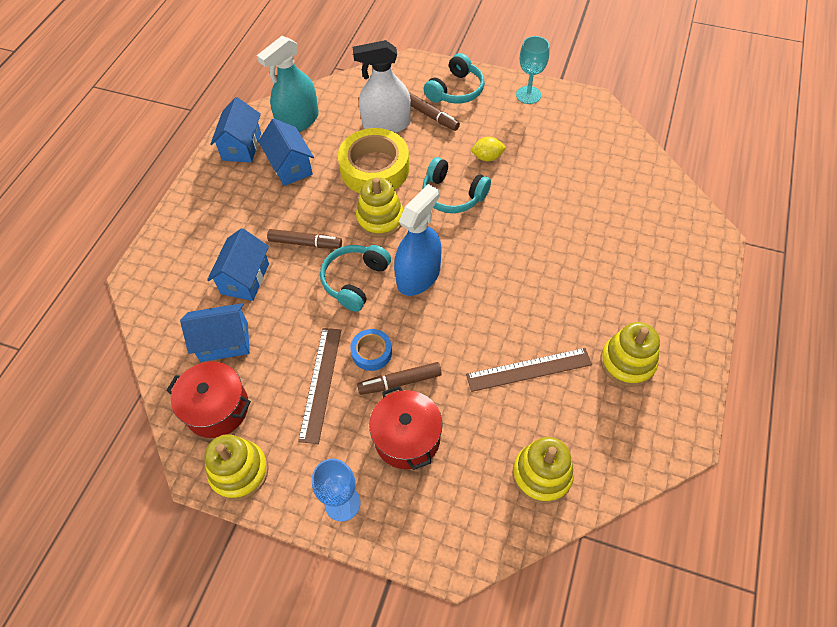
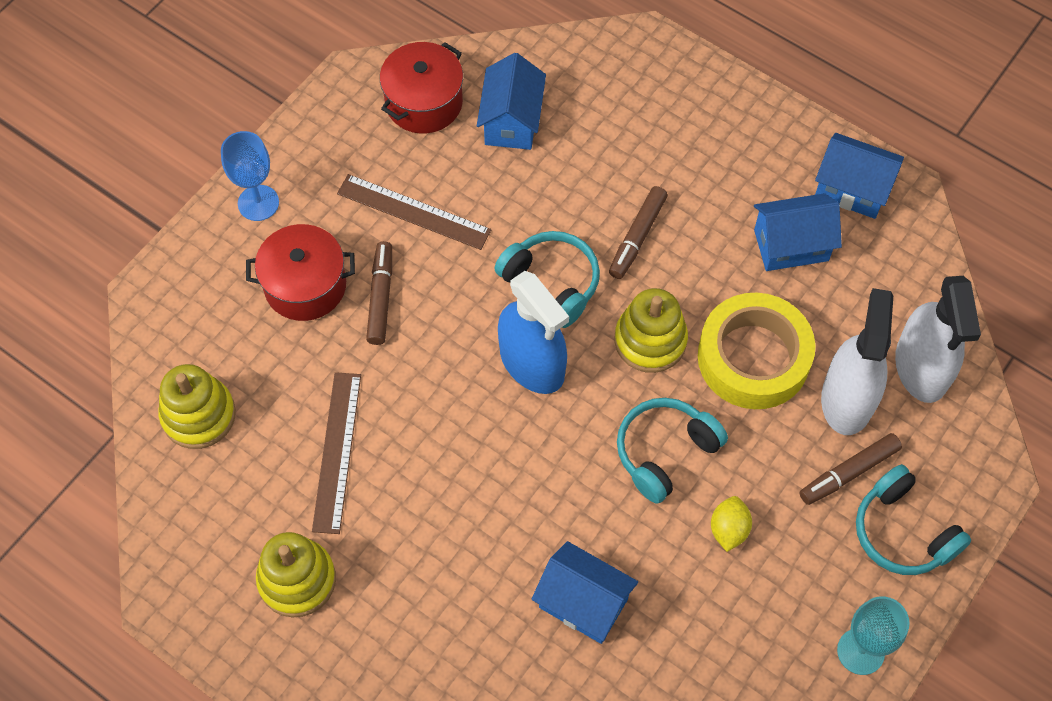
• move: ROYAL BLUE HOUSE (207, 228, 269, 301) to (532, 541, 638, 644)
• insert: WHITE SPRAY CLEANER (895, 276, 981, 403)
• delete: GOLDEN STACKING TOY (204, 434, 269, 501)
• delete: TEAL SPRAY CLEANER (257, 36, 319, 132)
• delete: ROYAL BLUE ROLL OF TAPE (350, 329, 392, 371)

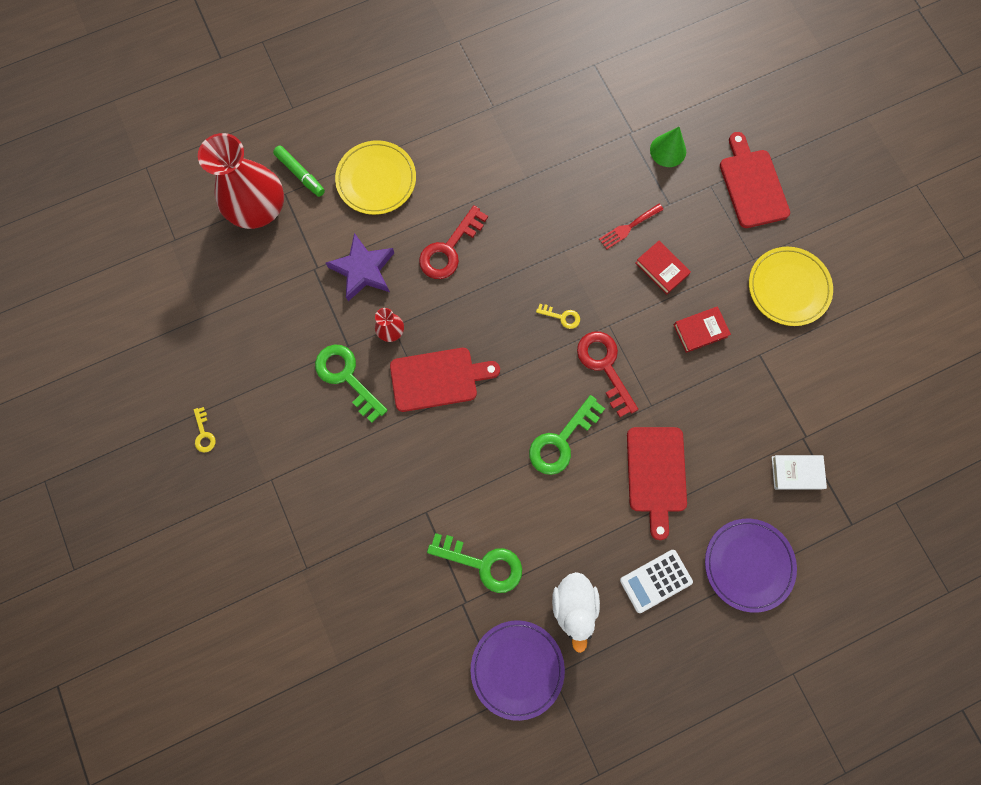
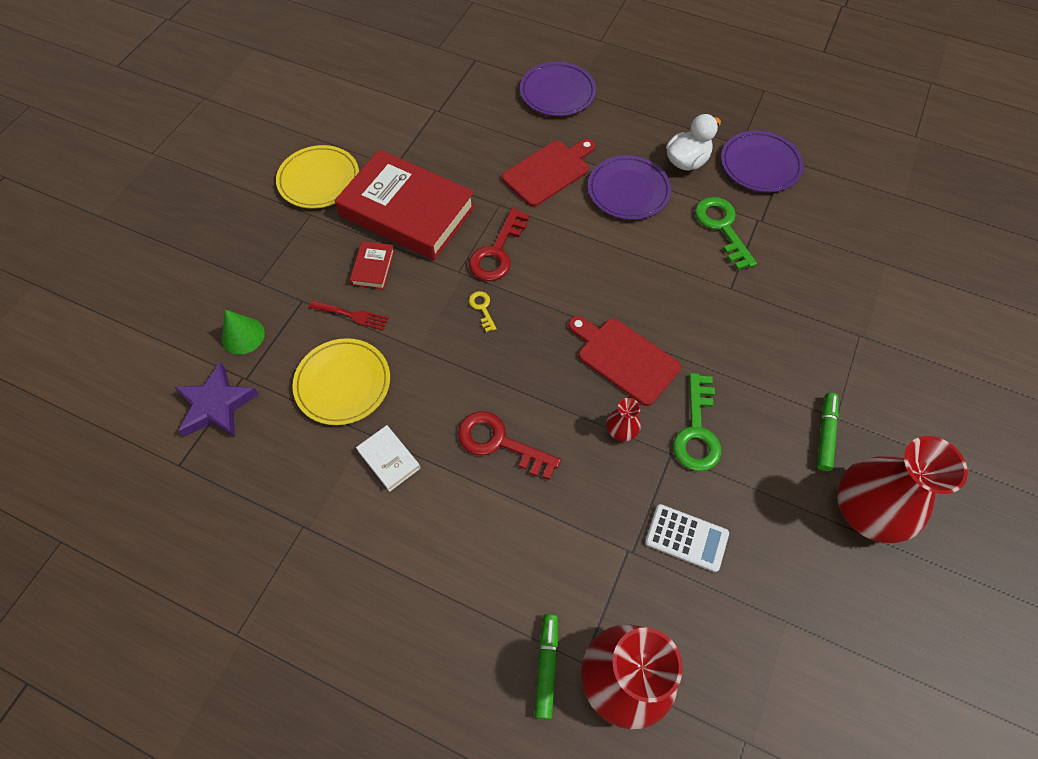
• move: ROYAL PURPLE FIVE-POINTED STAR (326, 233, 394, 301) to (174, 362, 259, 437)
• move: GOLDEN DINNER PLATE (335, 140, 416, 215) to (292, 338, 390, 425)
• resize: CRIMSON HARDCOVER (674, 307, 731, 353) = (334, 150, 475, 260) x2.46
• move: WHITE HARDCOVER (772, 455, 827, 490) to (356, 425, 420, 492)
• rotate: CRIMSON KEY (419, 205, 488, 279) = (458, 411, 561, 480) 150 degrees counterclockwise
• insert: ROYAL PURPLE DINNER PLATE (588, 155, 671, 220)
• move: WHITE ADDING MACHINE (620, 550, 693, 613) to (645, 504, 729, 572)
• insert: EMERALD MARKER (817, 393, 839, 471)
• replace: GOLDEN KEY (194, 407, 216, 453) to CRIMSON VASE (837, 436, 968, 543)
• delete: EMERALD KEY (529, 395, 605, 475)
• delete: CRIMSON CUTTING BOARD (720, 132, 790, 228)

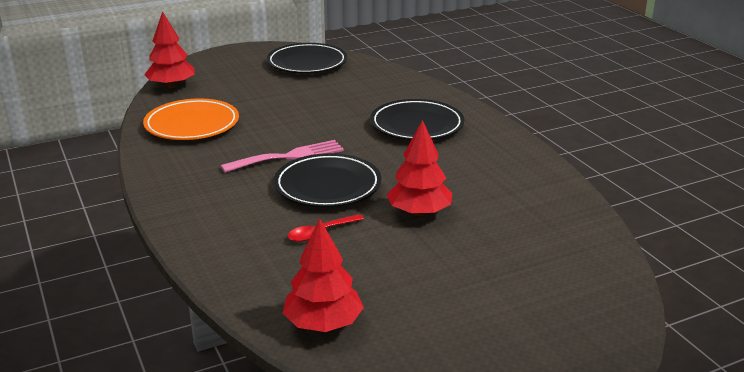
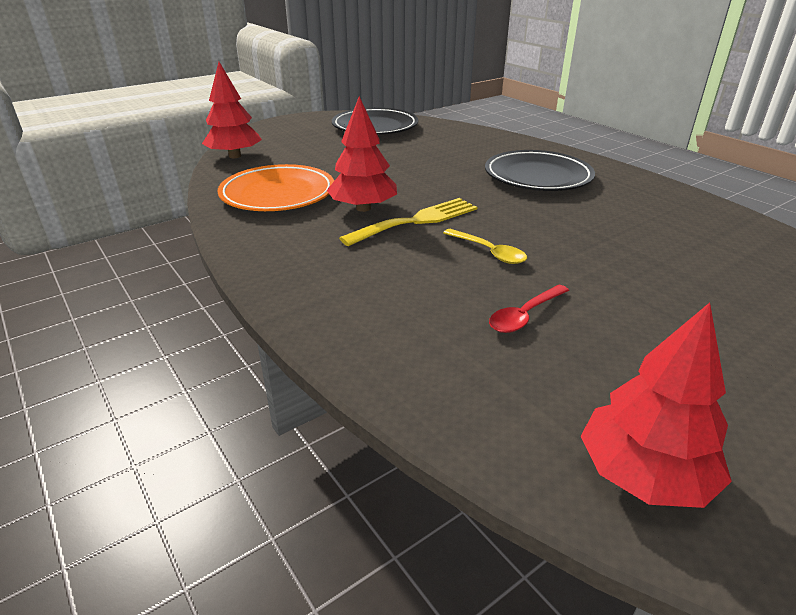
• move: CRIMSON TOY TREE (387, 120, 452, 216) to (327, 96, 397, 212)
• recolor: PINK DINNER FORK (221, 140, 344, 173) to GOLDEN DINNER FORK (339, 198, 477, 246)
• replace: EBONY DINNER PLATE (274, 153, 382, 207) to GOLDEN SPOON (443, 229, 527, 264)

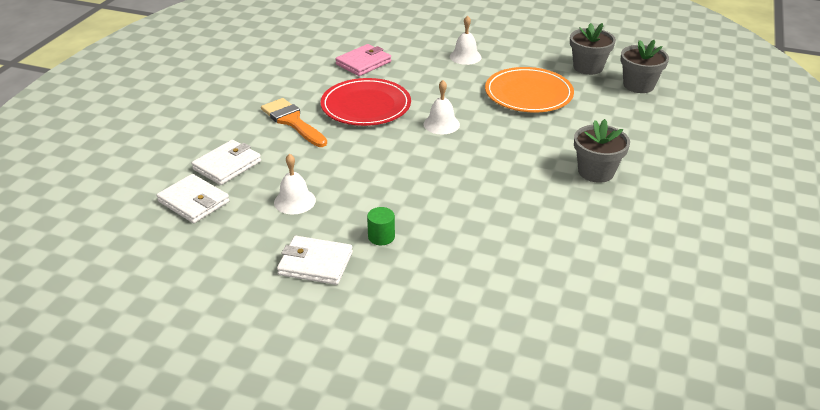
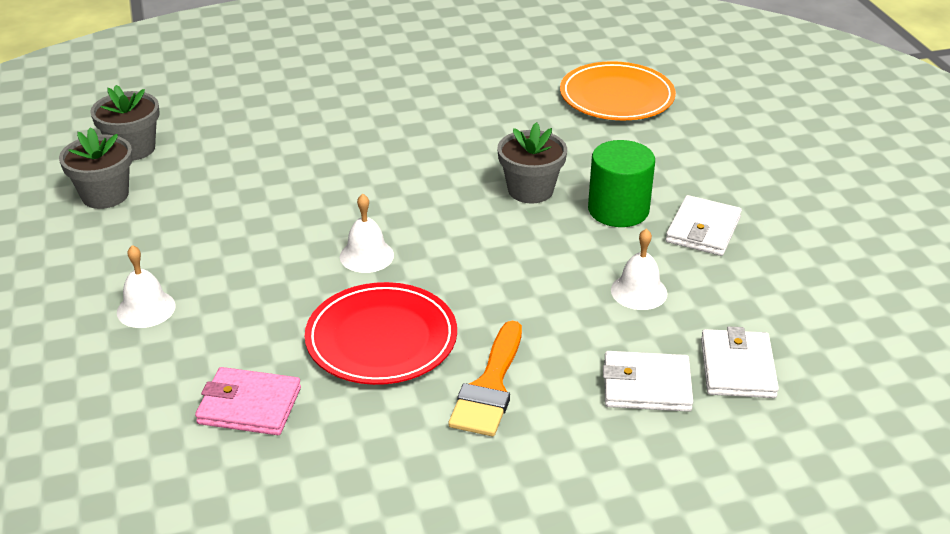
• move: ASH-GREY POTTED PLANT (574, 119, 630, 183) to (497, 122, 567, 203)
• move: ORANGE DINNER PLATE (485, 67, 574, 113) to (560, 61, 676, 120)
• resize: EMERALD CYLINDER SHAPE (367, 207, 395, 245) = (588, 140, 655, 227) x1.94
• rotate: WHITE WALLET (277, 236, 353, 285) = (666, 195, 742, 256) 45 degrees clockwise

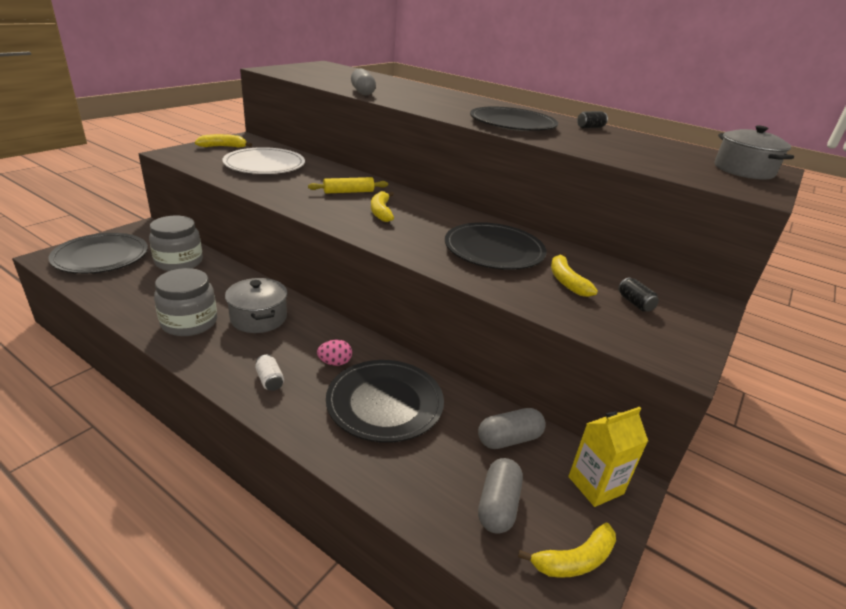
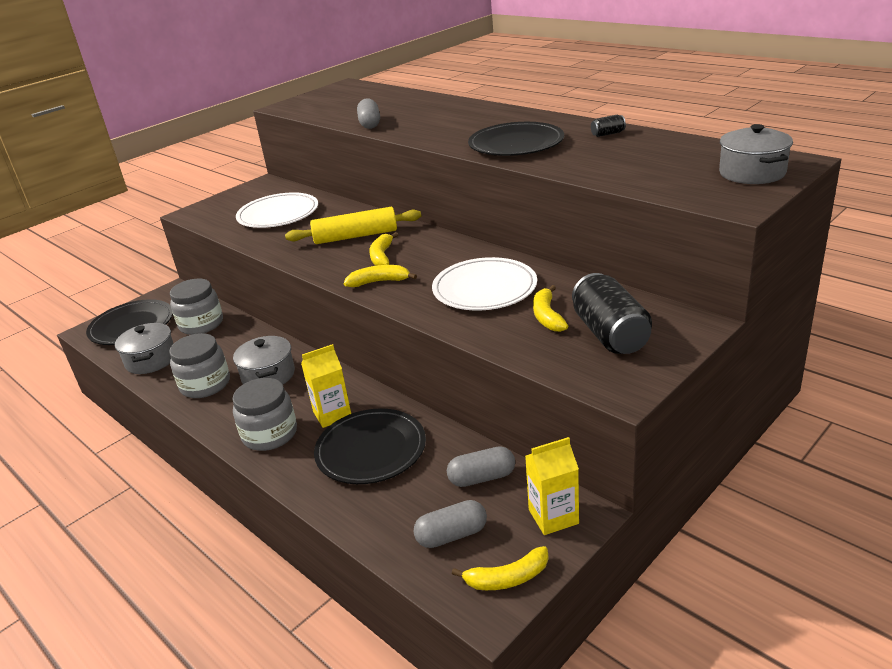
• insert: ASH-GREY STOCKPOT (115, 323, 174, 374)
• replace: WHITE CAN (255, 355, 284, 391) to ASH-GREY JAR (232, 378, 297, 451)
• resize: GOLDEN ROLLING PIN (308, 177, 388, 194) = (285, 207, 421, 244) x1.62
• replace: PINK EGG SHAPE (317, 340, 352, 366) to GOLDEN MILK CARTON (301, 344, 351, 428)
• move: GOLDEN BANANA (195, 134, 252, 147) to (344, 265, 417, 287)
• rotate: ASH-GREY PILL (478, 458, 523, 534) = (413, 500, 487, 548) 45 degrees clockwise
• recolor: EBONY DINNER PLATE (445, 222, 546, 270) to WHITE DINNER PLATE (432, 257, 537, 310)
• resize: EBONY CAN (618, 278, 659, 312) = (572, 273, 652, 354) x2.35

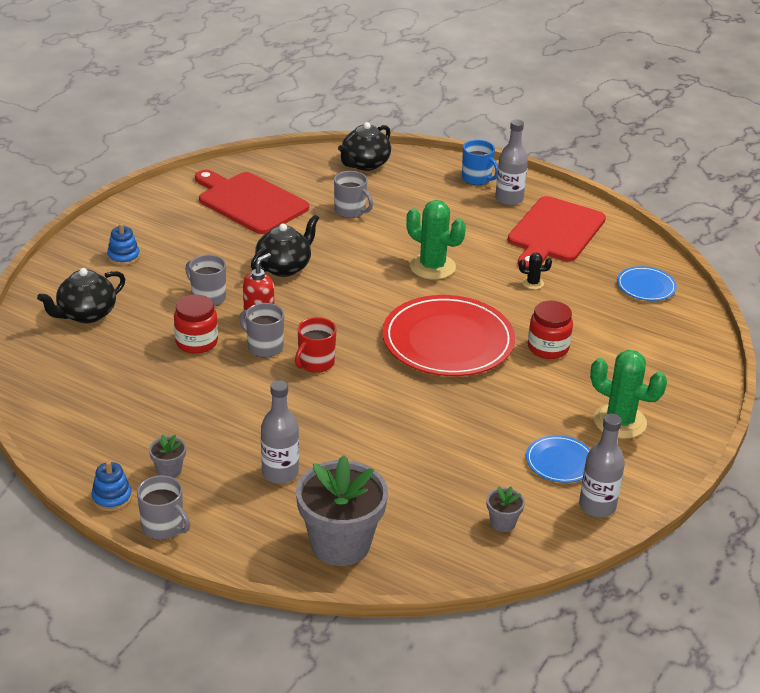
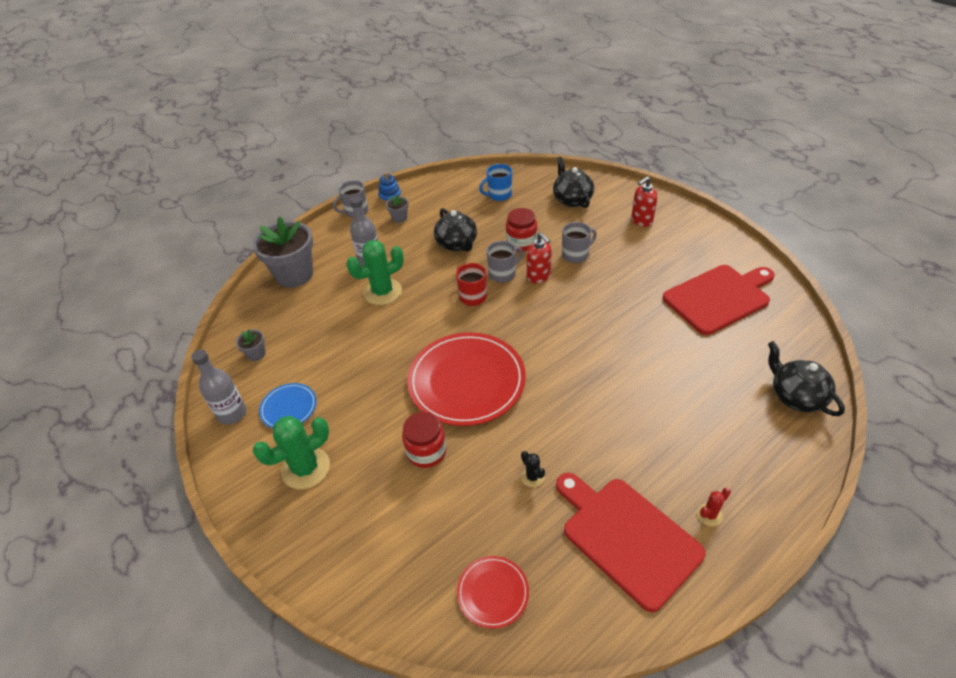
• move: EMERALD PRICKLY PLANT (406, 200, 466, 280) to (346, 240, 404, 305)
• move: EBONY CHINA TEAPOT (251, 214, 319, 277) to (434, 208, 477, 252)
• recolor: ROYAL BLUE DINNER PLATE (617, 266, 677, 301) to CRIMSON DINNER PLATE (457, 556, 529, 629)
• move: ROYAL BLUE MUG (462, 140, 498, 185) to (479, 164, 512, 201)
• rotate: EBONY PRICKLY PLANT (519, 253, 552, 289) = (521, 451, 545, 487) 60 degrees counterclockwise
• replace: ROYAL BLUE STACKING TOY (107, 223, 140, 266) to CRIMSON SOAP PUMP (631, 176, 658, 227)
• replace: ASH-GREY FLASK (495, 119, 528, 206) to CRIMSON PRICKLY PLANT (697, 488, 731, 526)
• delete: ASH-GREY MUG (334, 171, 373, 218)

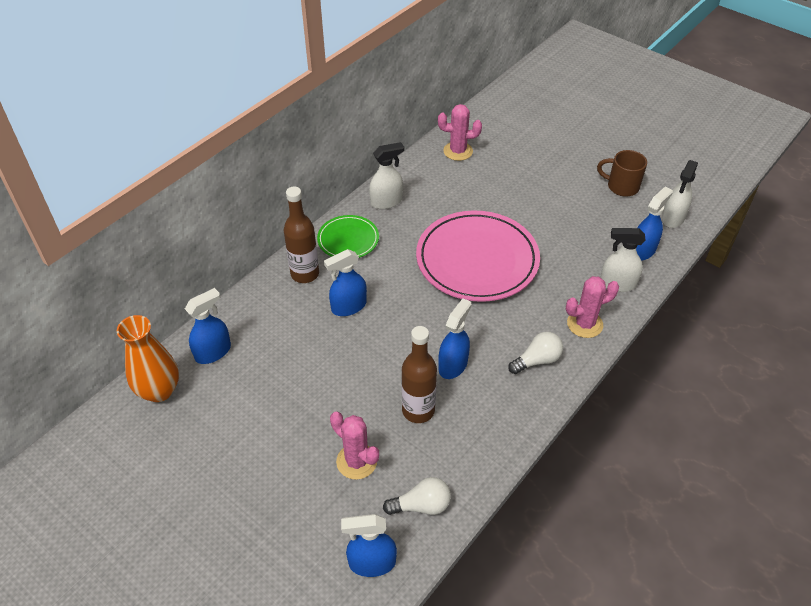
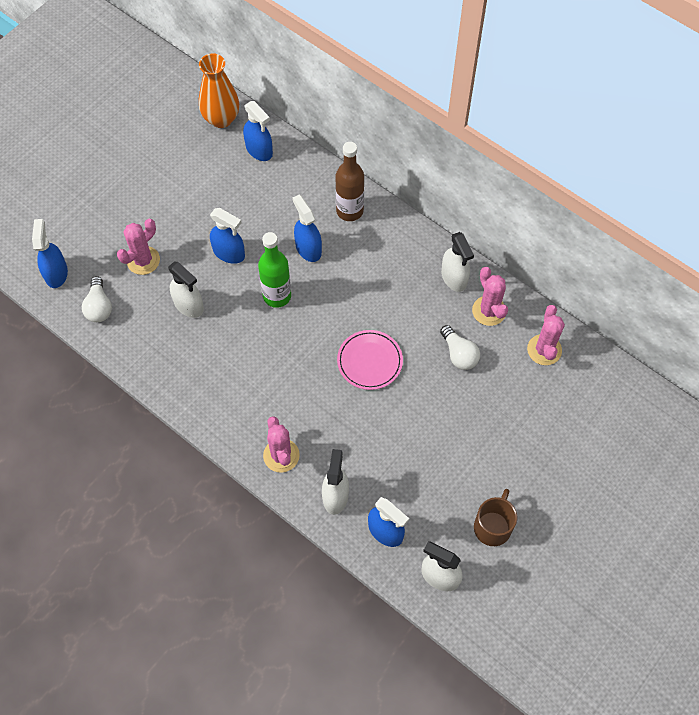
• replace: DARK BROWN FLASK (402, 326, 437, 423) to WHITE SPRAY CLEANER (168, 261, 204, 318)
• move: ROYAL BLUE SPRAY CLEANER (438, 298, 471, 379) to (210, 208, 245, 264)
• insert: EMERALD FLASK (258, 232, 291, 308)
• resize: PINK DINNER PLATE (416, 211, 540, 302) = (337, 330, 403, 390) x0.51
• move: WHITE LIGHT BULB (508, 332, 563, 374) to (440, 325, 480, 370)
• insert: PINK PRICKLY PLANT (472, 267, 508, 326)
• delete: EMERALD DINNER PLATE (317, 215, 379, 258)

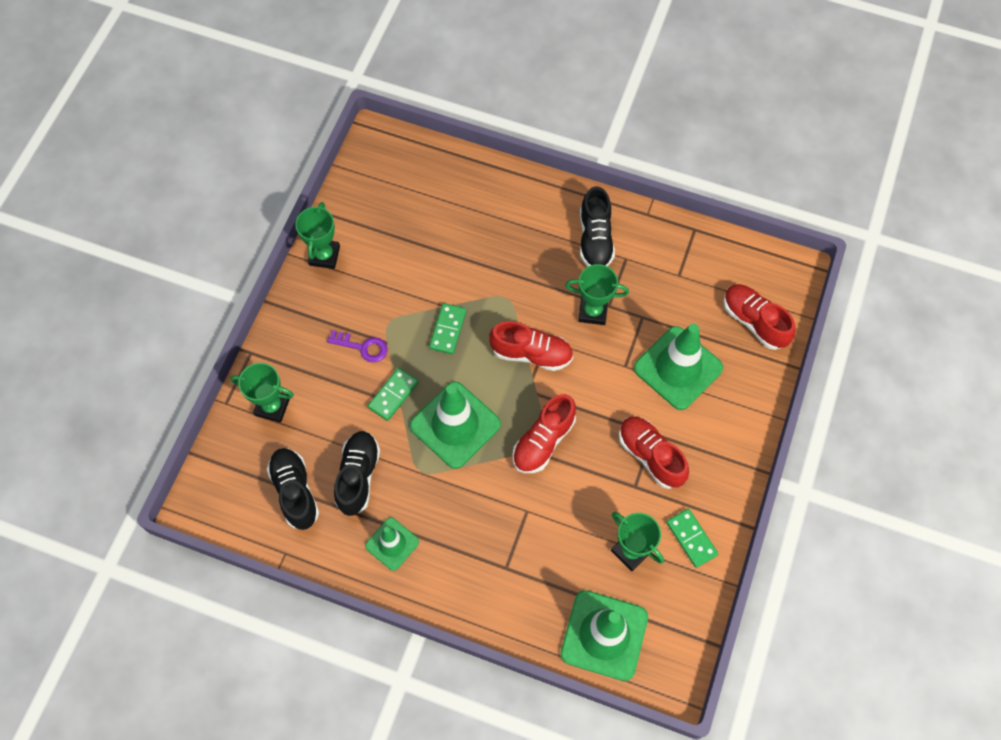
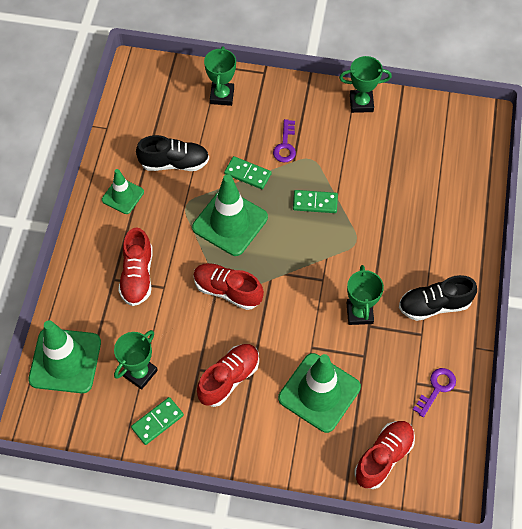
• move: CRIMSON LACE-UP SHOE (489, 321, 573, 371) to (118, 227, 153, 306)
• insert: ROYAL PURPLE KEY (413, 368, 456, 417)
• delete: EBONY LACE-UP SHOE (267, 448, 319, 530)

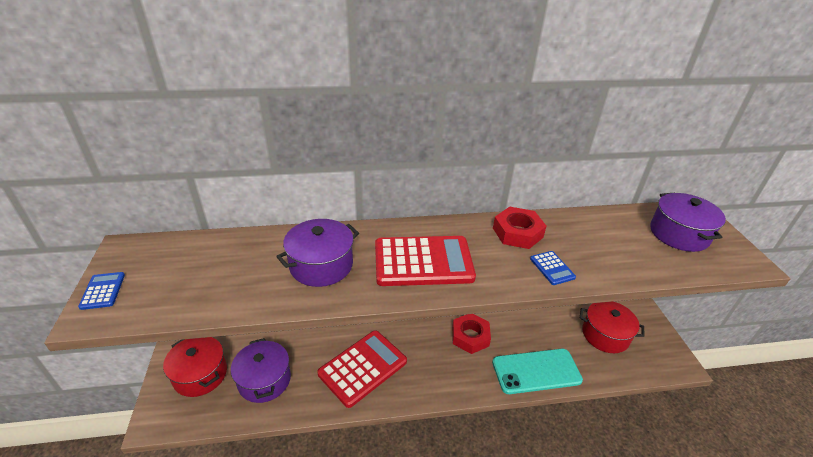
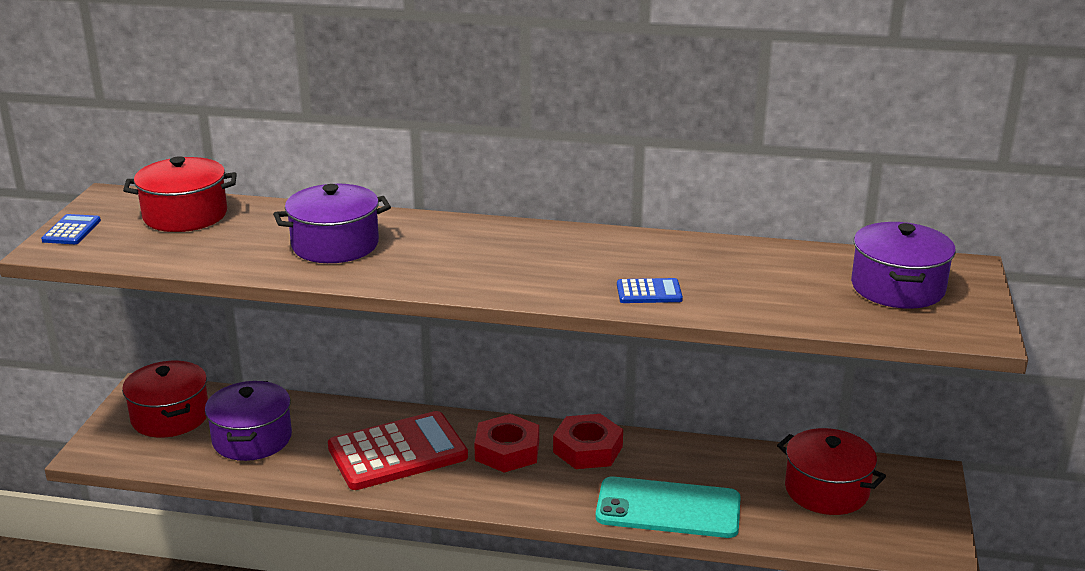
• insert: CRIMSON STOCKPOT (123, 156, 237, 232)
• move: CRIMSON NUT (493, 207, 547, 249) to (474, 414, 539, 473)
• rotate: ROYAL BLUE ADDING MACHINE (530, 251, 576, 285) = (617, 278, 683, 303) 90 degrees counterclockwise
• delete: CRIMSON ADDING MACHINE (375, 236, 476, 286)

